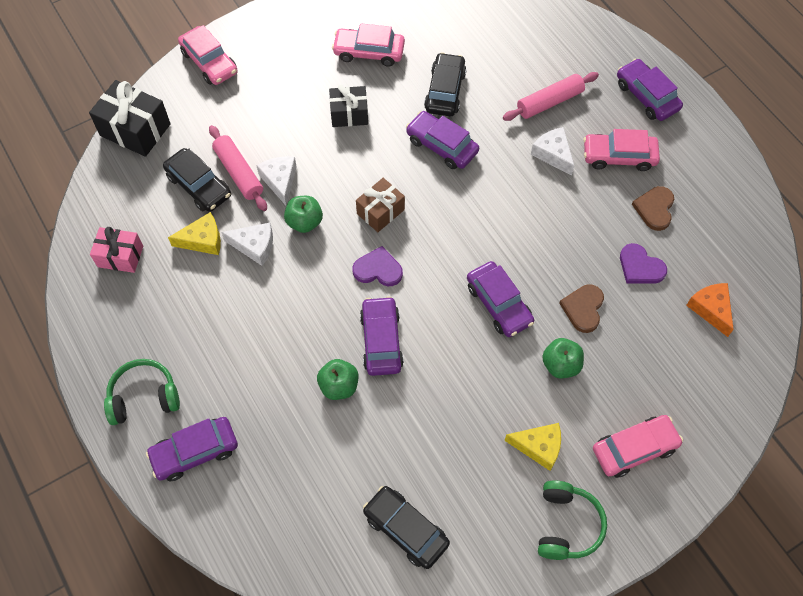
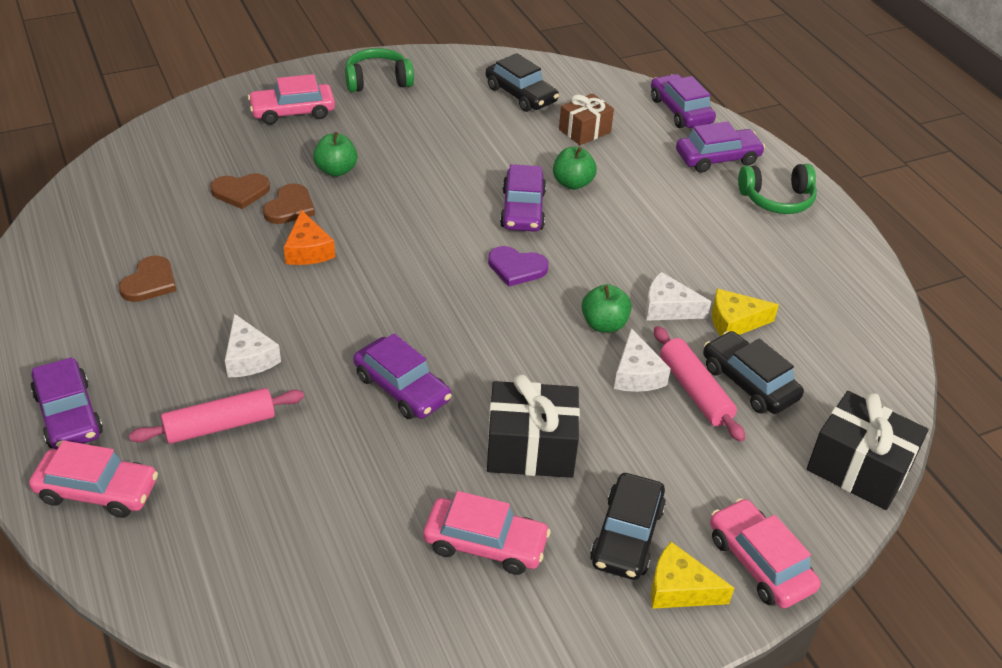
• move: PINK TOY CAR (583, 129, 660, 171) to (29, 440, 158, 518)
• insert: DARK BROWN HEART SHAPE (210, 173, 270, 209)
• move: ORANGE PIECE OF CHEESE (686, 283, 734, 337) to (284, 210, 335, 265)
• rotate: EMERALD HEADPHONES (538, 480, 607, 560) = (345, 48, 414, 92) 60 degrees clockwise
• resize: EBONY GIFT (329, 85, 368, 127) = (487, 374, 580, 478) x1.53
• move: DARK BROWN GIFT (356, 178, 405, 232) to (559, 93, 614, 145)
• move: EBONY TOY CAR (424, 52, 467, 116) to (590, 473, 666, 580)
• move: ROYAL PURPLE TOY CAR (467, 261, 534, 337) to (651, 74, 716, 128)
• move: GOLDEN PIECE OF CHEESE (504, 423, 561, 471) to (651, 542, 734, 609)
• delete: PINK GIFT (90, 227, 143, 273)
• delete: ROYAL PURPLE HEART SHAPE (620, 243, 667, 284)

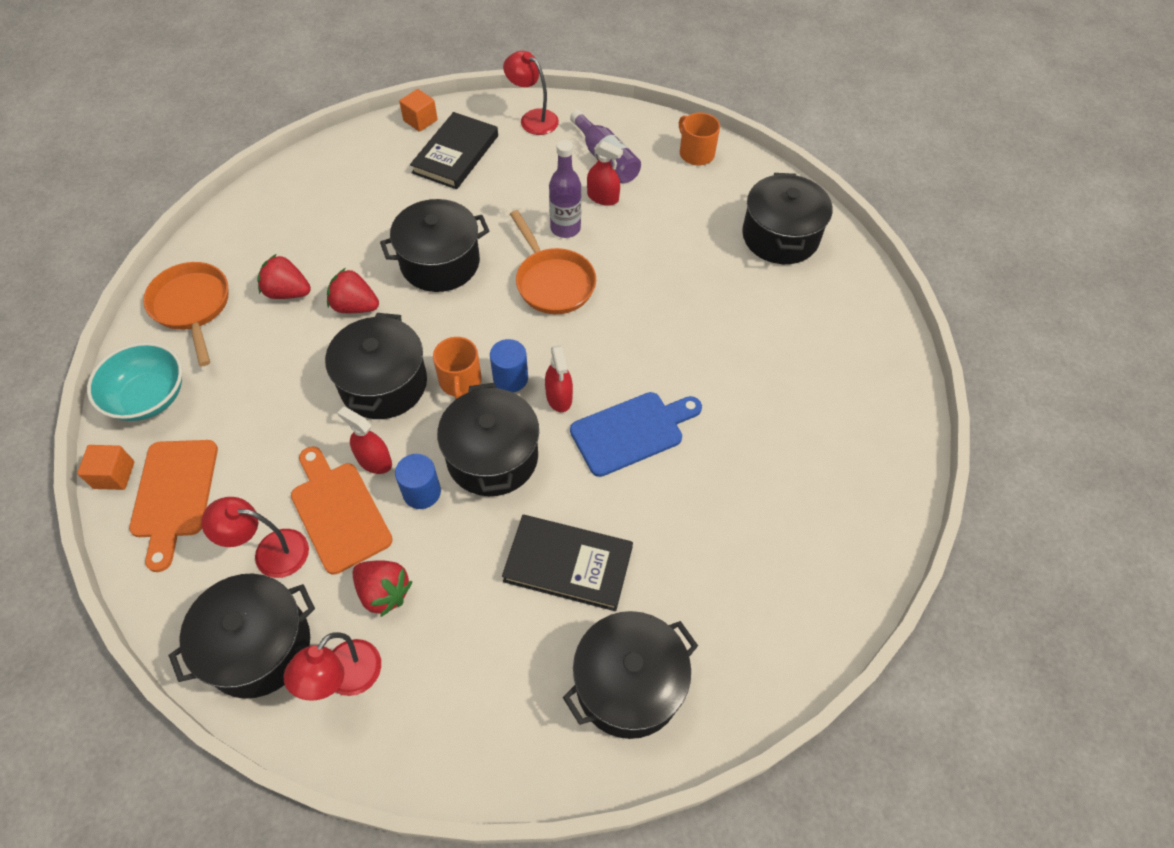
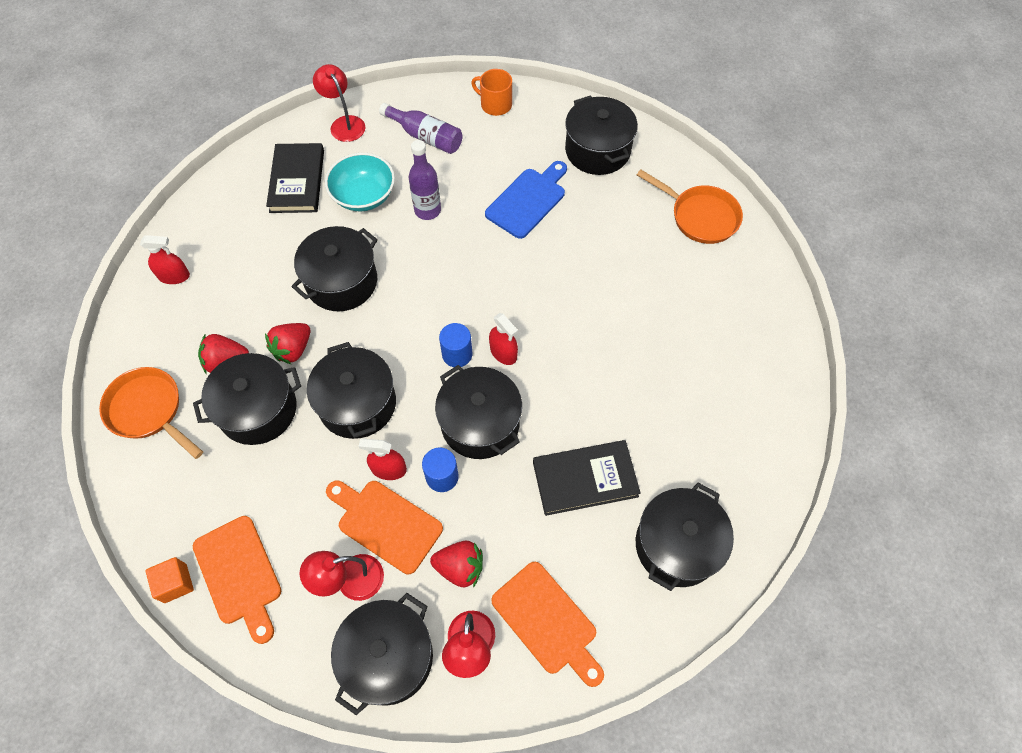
• move: CRIMSON SPRAY CLEANER (587, 141, 623, 206) to (140, 235, 190, 284)
• insert: EBONY STOCKPOT (193, 353, 301, 445)
• rotate: CRIMSON STRAWBERRY (327, 268, 379, 313) = (265, 323, 310, 365) 45 degrees counterclockwise
• rotate: CRIMSON DESK LAMP (503, 51, 559, 135) = (313, 64, 365, 142) 45 degrees clockwise
• move: TEAL DEEP DISH (87, 342, 182, 421) to (325, 153, 395, 211)
• move: ROYAL BLUE CUTTING BOARD (570, 392, 702, 477) to (485, 161, 567, 239)
• insert: ORANGE CUTTING BOARD (491, 562, 604, 687)
• move: ORANGE SKILLET (510, 210, 596, 314) to (637, 169, 743, 244)
• delete: ORANGE CUBE (399, 89, 438, 132)
• delete: ORANGE MUG (433, 337, 482, 399)

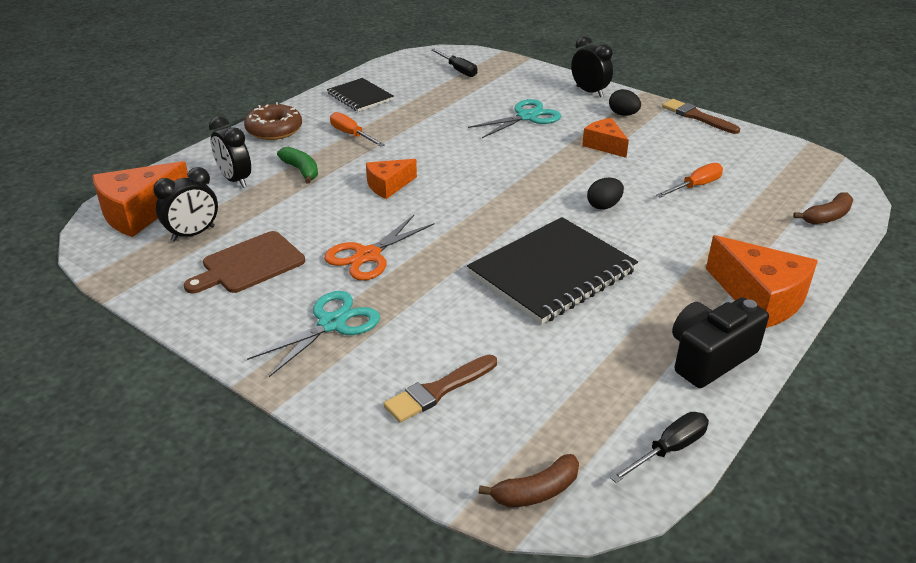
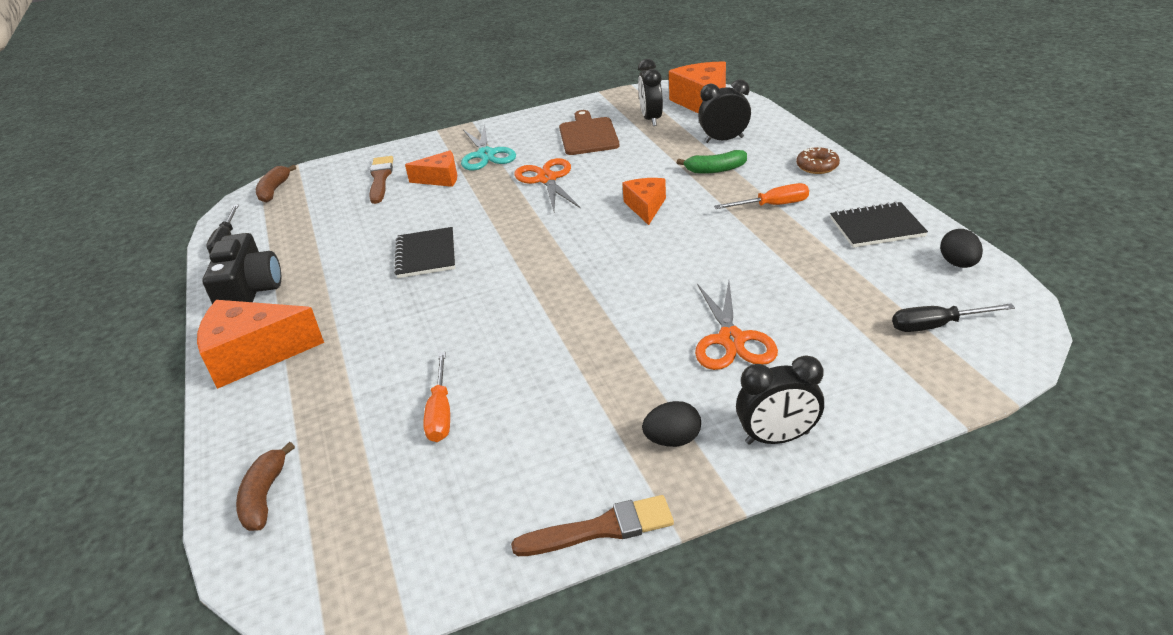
• resize: EBONY NOTEBOOK (467, 217, 638, 325) = (394, 227, 455, 278) x0.56
• move: ORANGE PIECE OF CHEESE (582, 118, 629, 158) to (405, 151, 457, 187)
• recolor: TEAL PAIR OF SCISSORS (468, 99, 561, 138) to ORANGE PAIR OF SCISSORS (695, 281, 778, 370)
• resize: DARK BROWN DONUT (244, 102, 302, 140) = (796, 146, 840, 174) x0.65
• move: EBONY EGG SHAPE (587, 178, 624, 210) to (940, 229, 983, 268)

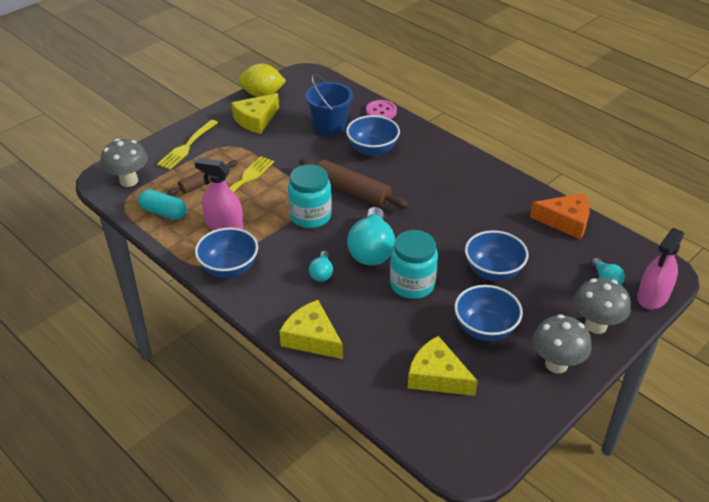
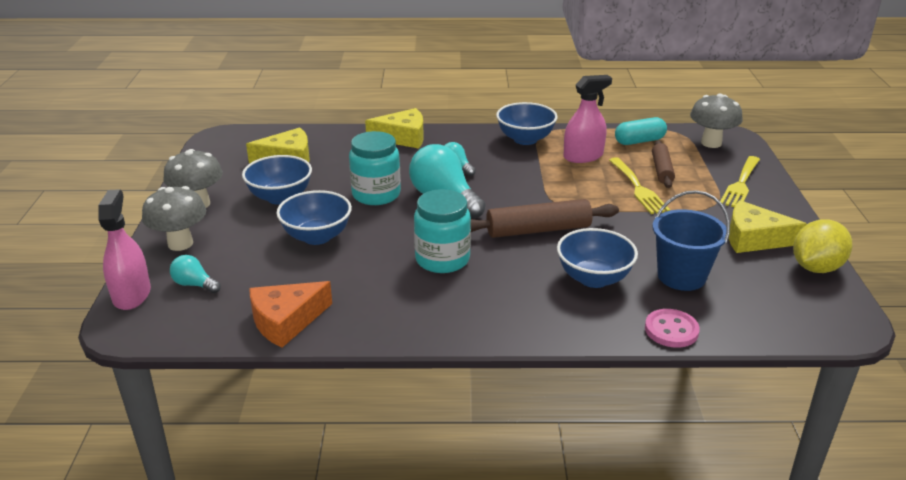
• move: TEAL JAR (288, 164, 332, 228) to (414, 189, 471, 273)
• rotate: GOLDEN DINNER FORK (157, 120, 218, 170) = (720, 156, 760, 207) 135 degrees counterclockwise
• rotate: GOLDEN PIECE OF CHEESE (231, 93, 279, 134) = (729, 200, 807, 253) 75 degrees counterclockwise

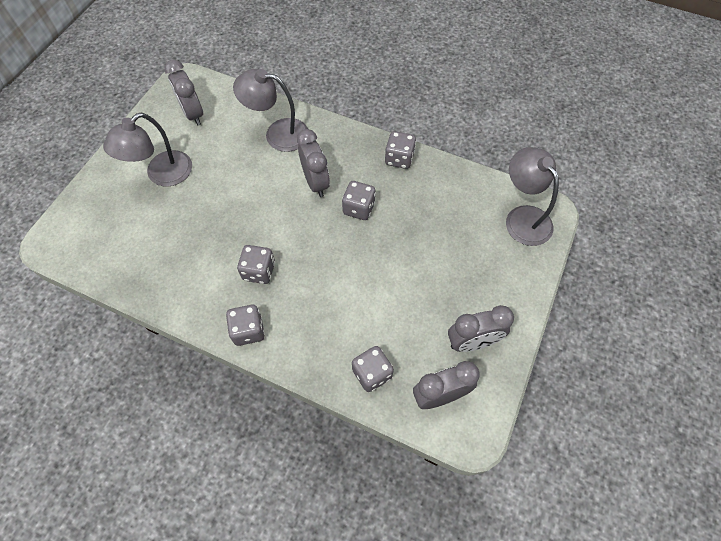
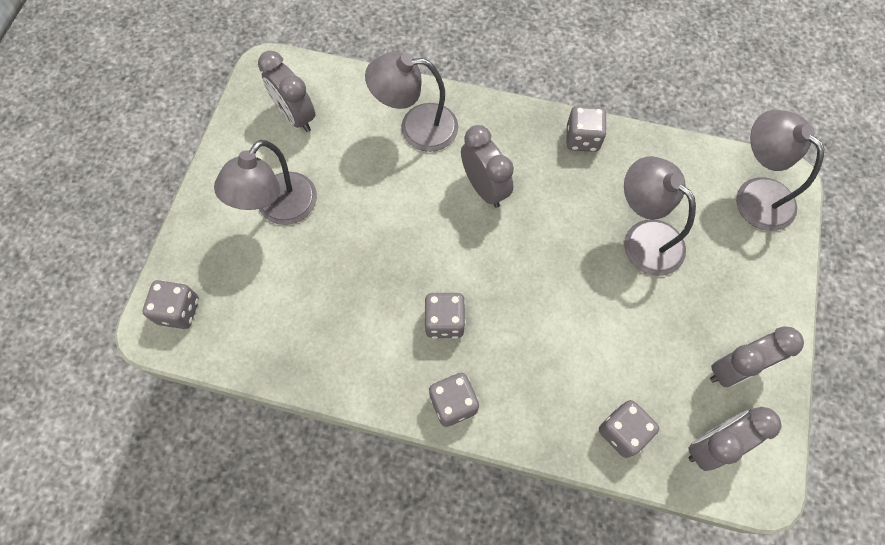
• move: ASH-GREY DIE (342, 181, 376, 220) to (143, 280, 199, 329)
• insert: ASH-GREY DESK LAMP (624, 156, 696, 276)

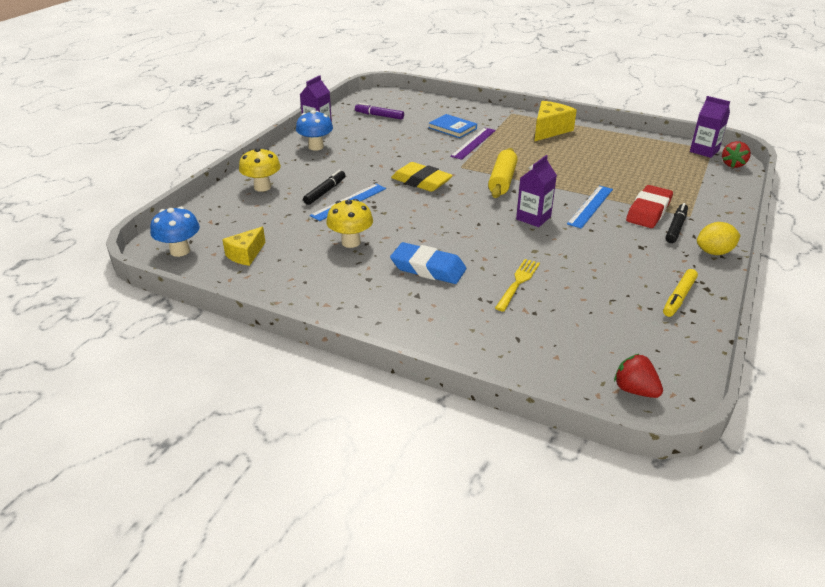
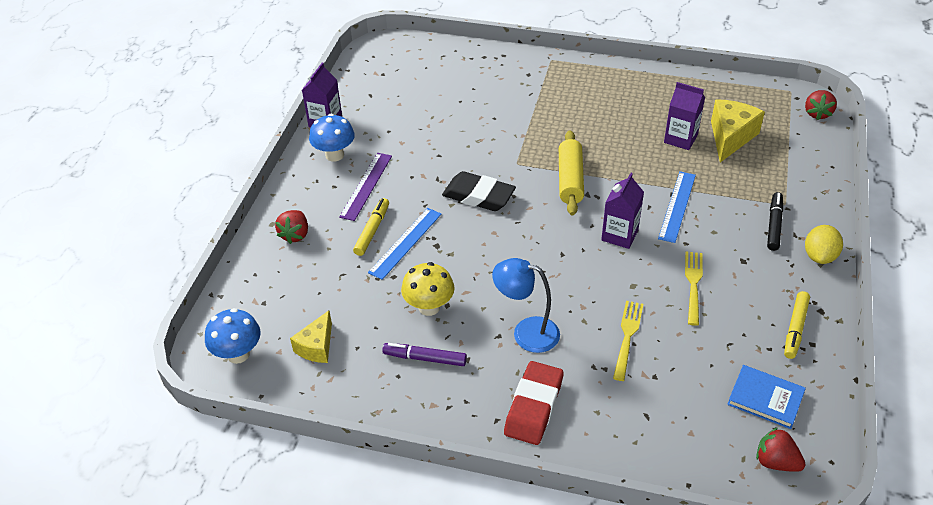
• replace: GOLDEN FUNGUS (239, 148, 281, 192) to CRIMSON STRAWBERRY (275, 210, 308, 244)
• move: ROYAL PURPLE RULER (450, 128, 496, 160) to (339, 153, 392, 221)
• recolor: EBONY MARKER (303, 170, 346, 205) to GOLDEN MARKER (353, 198, 389, 256)
• move: ROYAL PURPLE MARKER (355, 103, 404, 120) to (382, 343, 467, 366)
• recolor: GOLDEN GUM ERASER (391, 162, 453, 192) to EBONY GUM ERASER (442, 171, 516, 211)
• replace: ROYAL BLUE GUM ERASER (390, 242, 466, 284) to ROYAL BLUE DESK LAMP (492, 258, 560, 353)
• move: CRIMSON GUM ERASER (626, 185, 673, 228) to (504, 361, 563, 445)
• move: ROYAL PURPLE MILK CARTON (690, 96, 730, 158) to (664, 82, 705, 150)
• insert: GOLDEN DINNER FORK (685, 252, 703, 326)
• move: GOLDEN PIECE OF CHEESE (534, 101, 577, 142) to (711, 99, 765, 162)
• move: ROYAL BLUE HARDCOVER (429, 114, 477, 138) to (727, 365, 806, 429)
• rotate: GOLDEN CITRUS FRUIT (697, 222, 741, 255) = (805, 225, 843, 264) 45 degrees counterclockwise

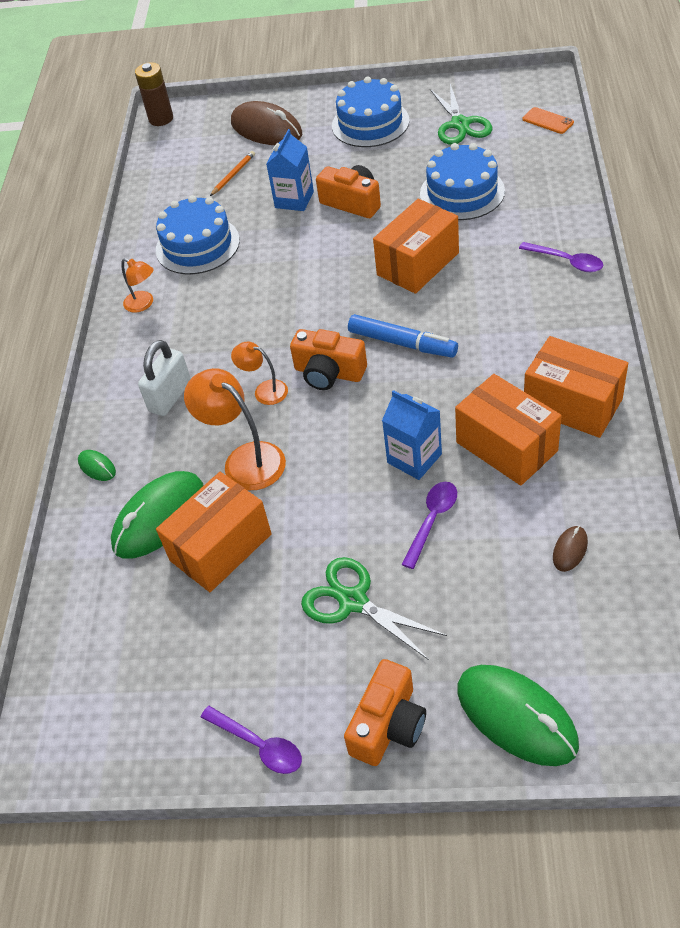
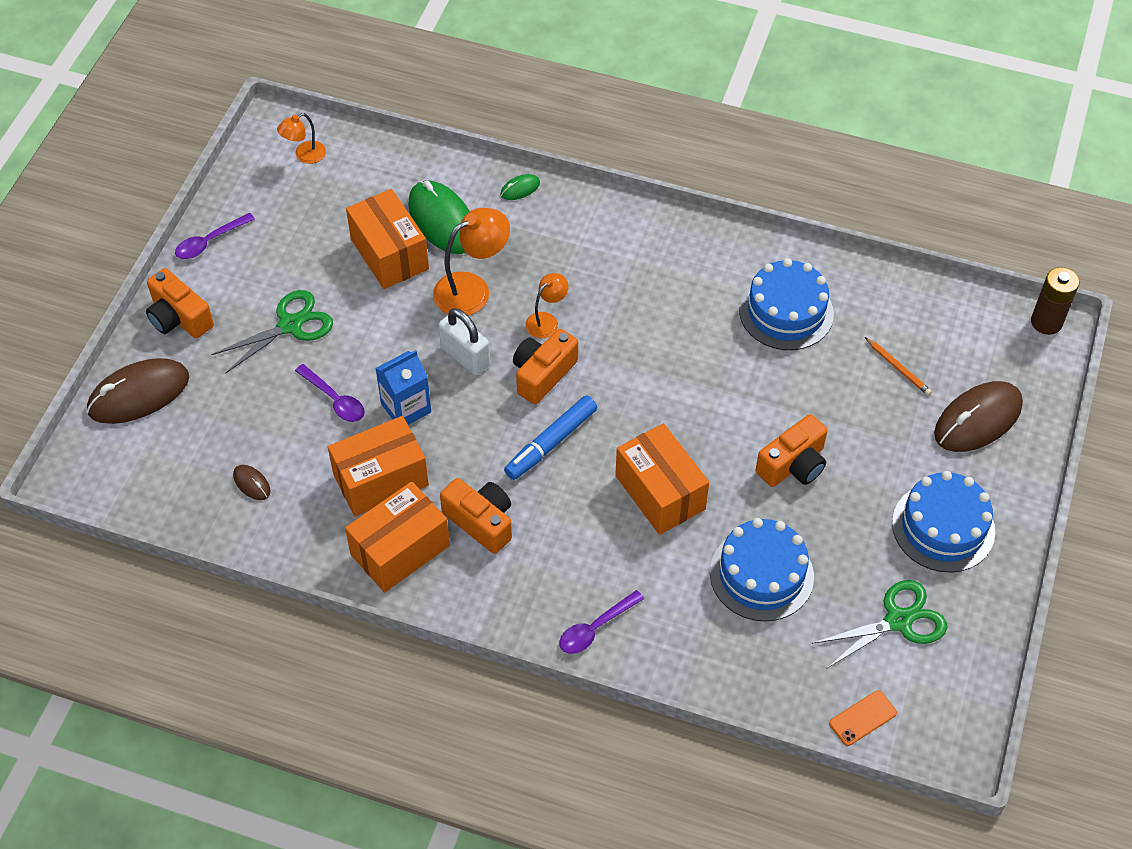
• recolor: EMERALD COMPUTER MOUSE (457, 665, 579, 766) to DARK BROWN COMPUTER MOUSE (87, 358, 189, 424)
• move: ORANGE DESK LAMP (121, 258, 154, 313) to (277, 113, 326, 164)
• move: WHITE LOCK (138, 340, 191, 416) to (439, 308, 490, 376)
• insert: ORANGE COMPACT CAMERA (440, 478, 512, 554)
• rotate: EMERALD PAIR OF SCISSORS (430, 84, 492, 145) = (812, 580, 947, 668) 150 degrees clockwise
• delete: ROYAL BLUE MILK CARTON (266, 129, 314, 211)

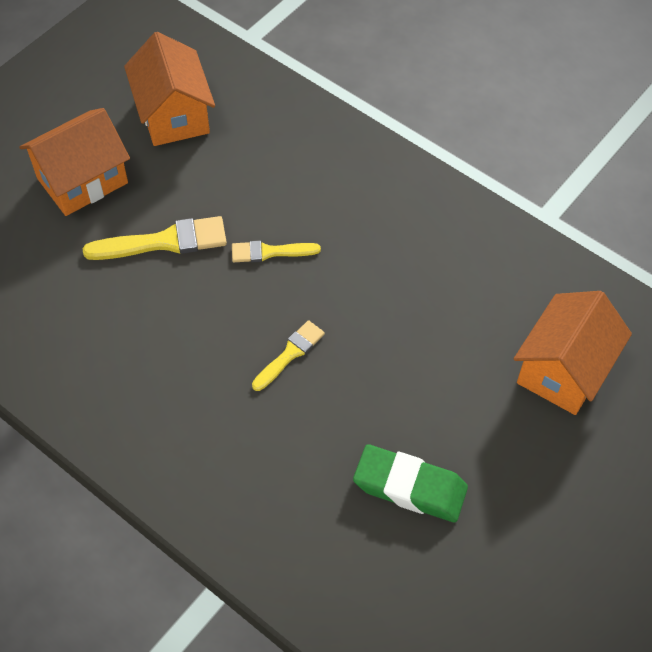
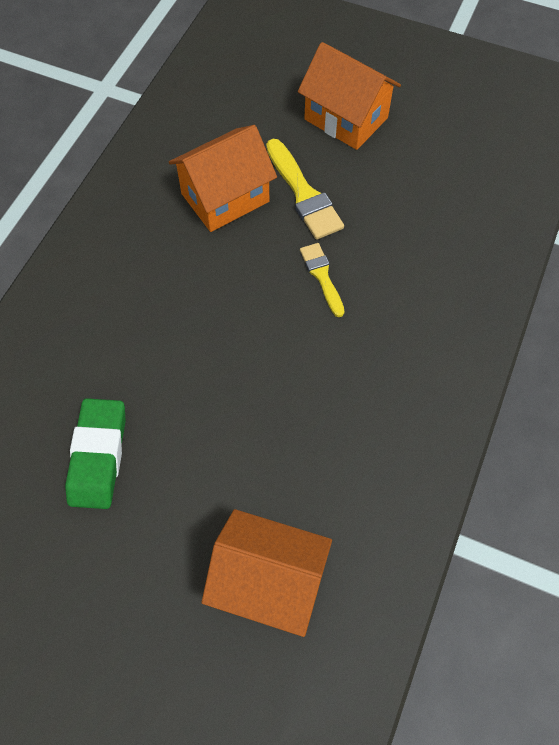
• move: ORANGE HOUSE (124, 32, 215, 146) to (169, 125, 277, 232)
• delete: GOLDEN PAINT BRUSH (252, 320, 325, 391)

